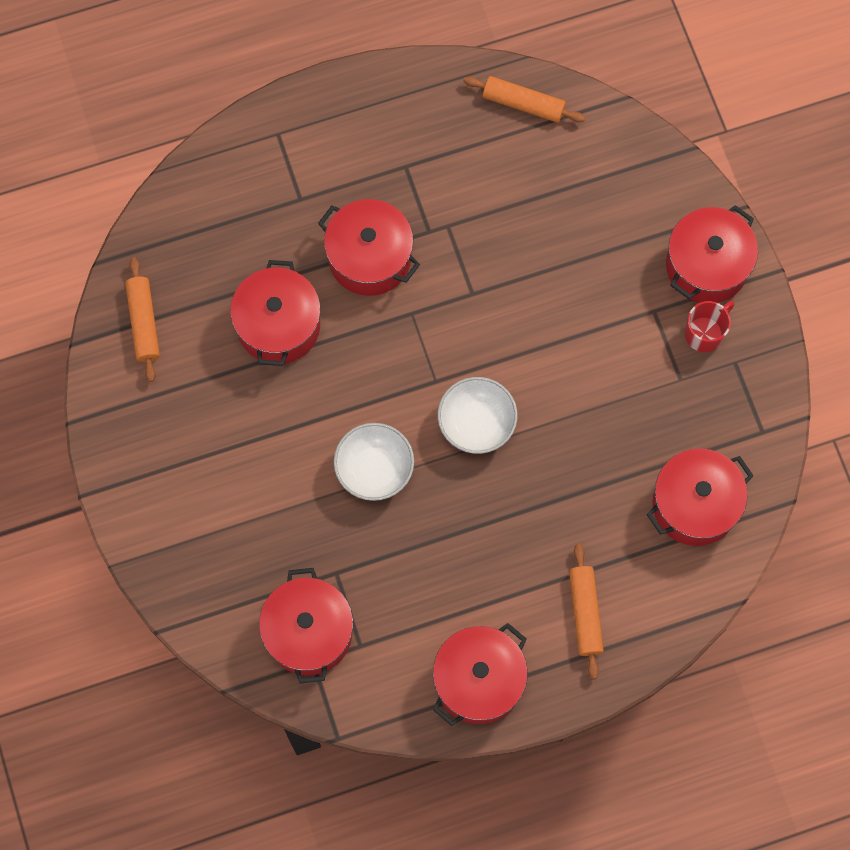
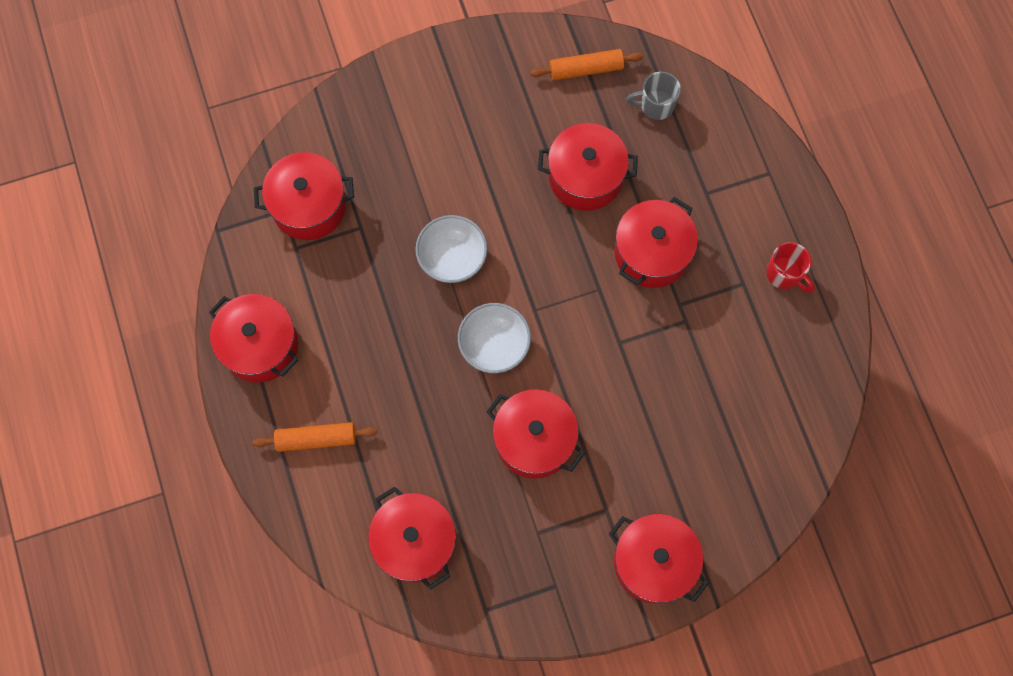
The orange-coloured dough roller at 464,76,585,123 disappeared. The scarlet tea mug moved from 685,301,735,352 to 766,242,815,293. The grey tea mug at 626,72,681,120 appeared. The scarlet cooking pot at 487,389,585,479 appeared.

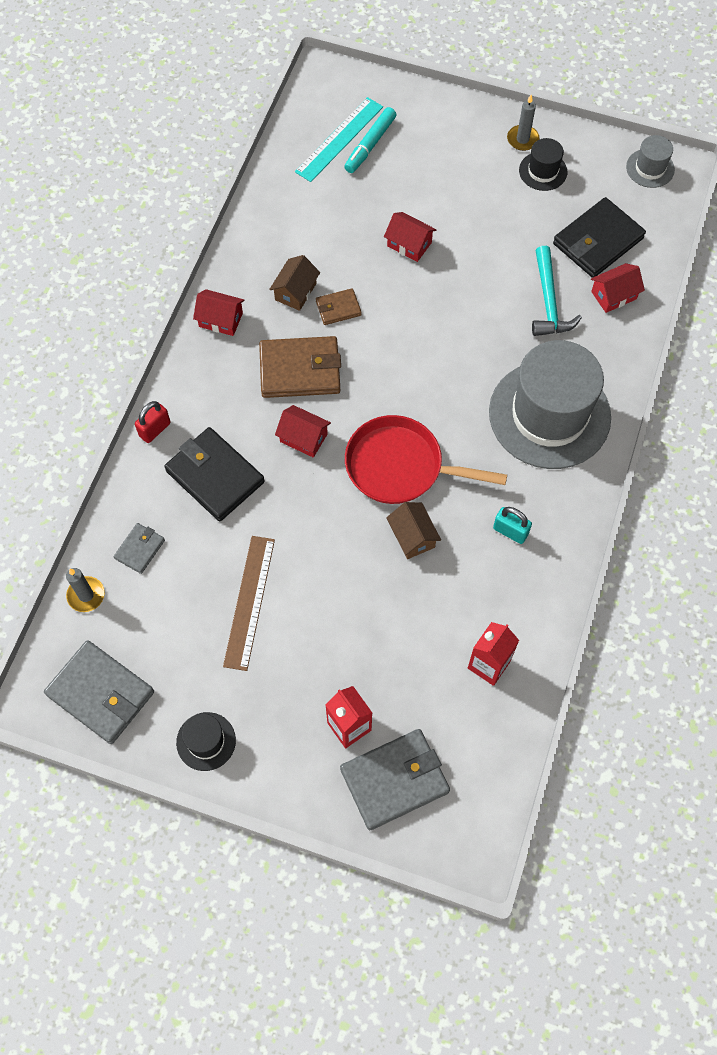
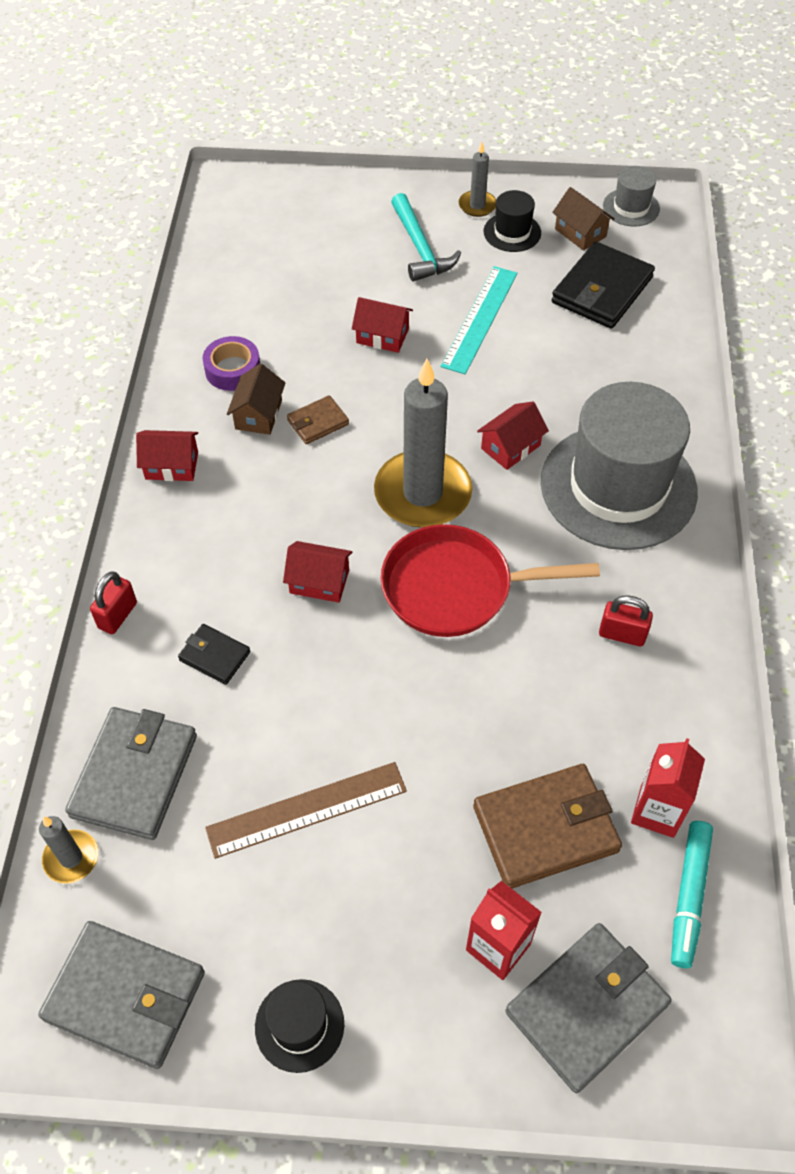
The aqua straightedge moved from 295,97,383,182 to 441,266,517,374. The aqua felt pen moved from 344,107,396,173 to 671,821,713,968. The aqua claw hammer moved from 532,246,582,336 to 391,193,461,282. The scarlet house moved from 591,263,645,313 to 477,401,549,470. The dark brown wallet moved from 259,336,341,398 to 473,764,622,889. The ebony wallet at 164,427,265,521 changed to 0.52 times the size. The dark brown house moved from 386,502,441,559 to 552,187,615,251. The aqua lock at 493,507,532,544 became the scarlet lock at 599,595,653,646. The grey wallet at 114,523,165,574 changed to 1.94 times the size. The dark brown straightedge at 223,536,275,671 turned 75 degrees clockwise. The purple tape at 203,336,260,391 appeared. The grey wax candle at 374,359,472,528 appeared.

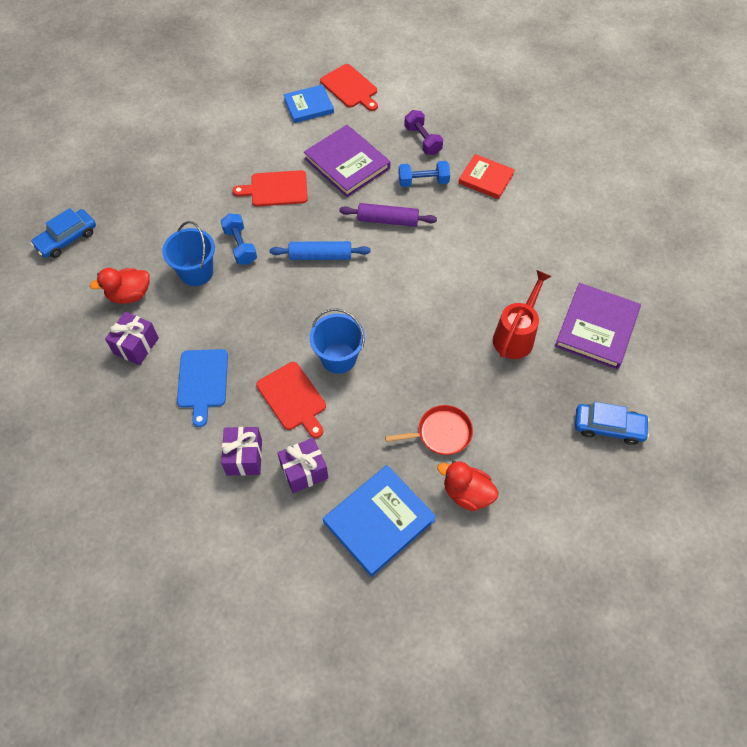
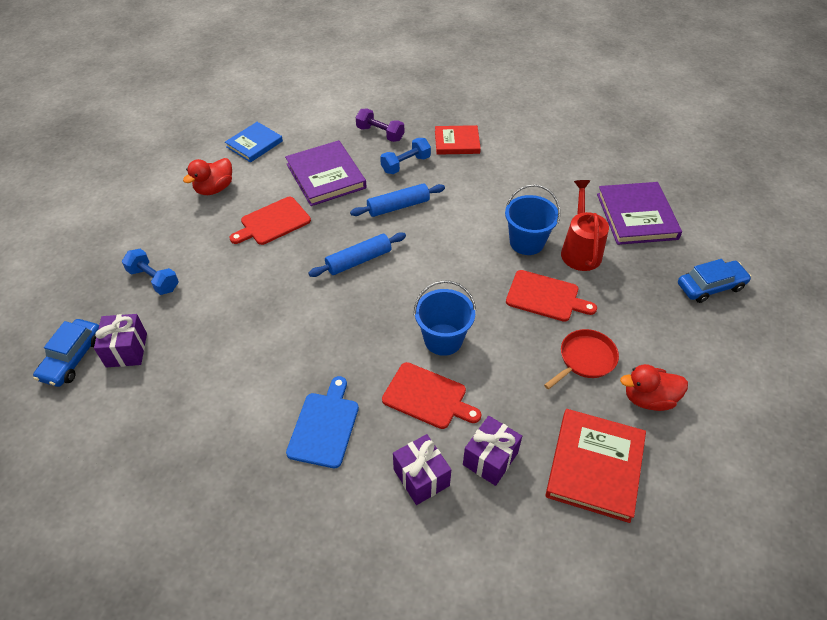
The scarlet cutting board moved from 320,64,378,111 to 506,270,597,322. The purple hardcover at 304,125,390,197 turned 45 degrees clockwise. The purple dough roller at 339,203,437,227 became the royal blue dough roller at 350,183,445,217. The royal blue dumbbell moved from 221,214,257,265 to 122,249,179,295. The royal blue pail moved from 162,221,215,286 to 505,184,560,255. The scarlet toy duck moved from 90,268,149,303 to 183,158,232,195. The purple wrapped gift moved from 105,312,159,365 to 94,314,147,367. The royal blue cutting board at 177,349,228,427 turned 135 degrees counterclockwise. The royal blue hardcover at 323,465,436,577 became the scarlet hardcover at 545,409,646,523.

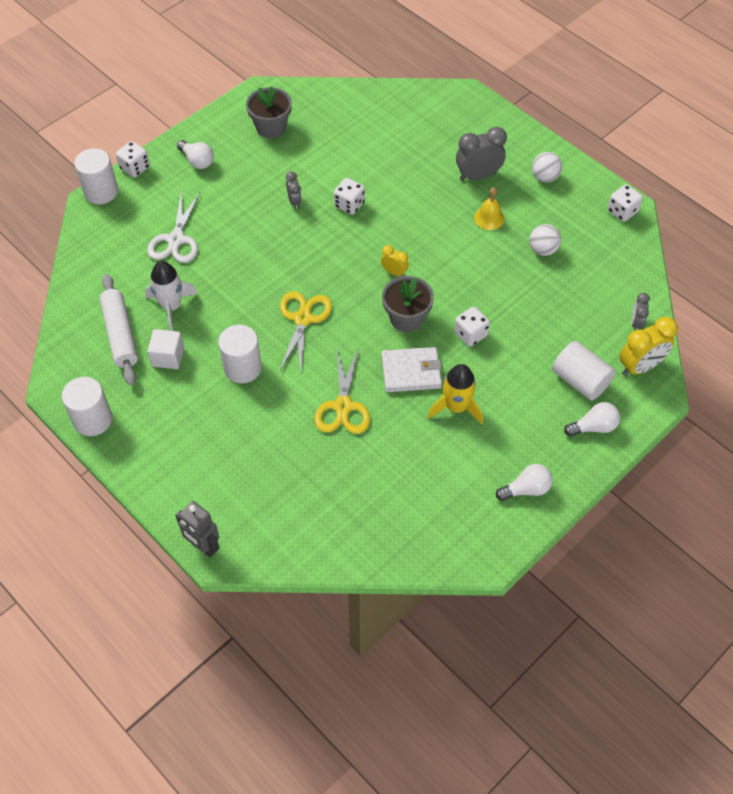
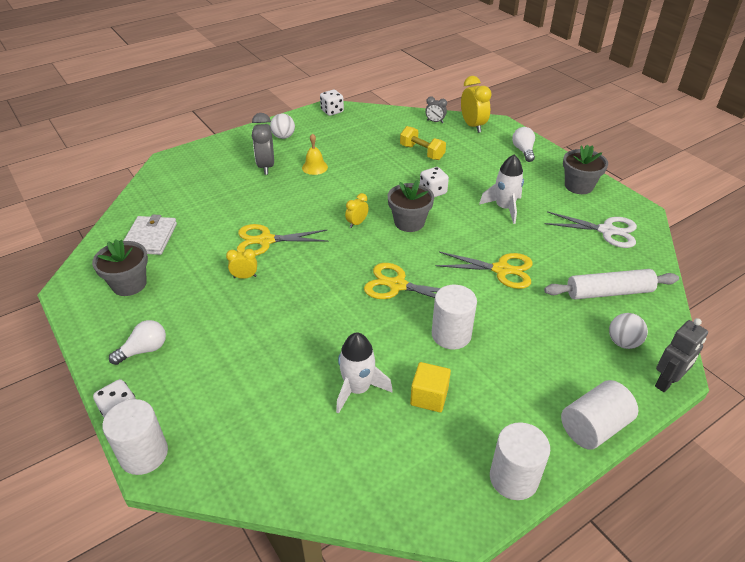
The grey bedside clock at 286,171,302,209 became the bright yellow bedside clock at 226,249,257,279. The white game die at 334,178,365,215 was replaced by the bright yellow pair of scissors at 237,224,328,256. The white pair of scissors moved from 147,190,200,263 to 545,211,637,248. The white sphere moved from 529,224,561,256 to 609,313,648,349. The white dough roller moved from 100,274,138,385 to 544,269,679,300. The white cube at 147,329,184,369 became the bright yellow cube at 410,362,451,412. The white cylinder moved from 552,341,616,400 to 561,380,638,450. The white wallet moved from 381,347,442,392 to 123,215,177,255. The bright yellow spaceship at 428,364,483,425 became the white spaceship at 479,154,524,224. The white light bulb at 496,464,553,501 was replaced by the grey potted plant at 563,144,608,194. The bright yellow dumbbell at 400,126,446,160 appeared.

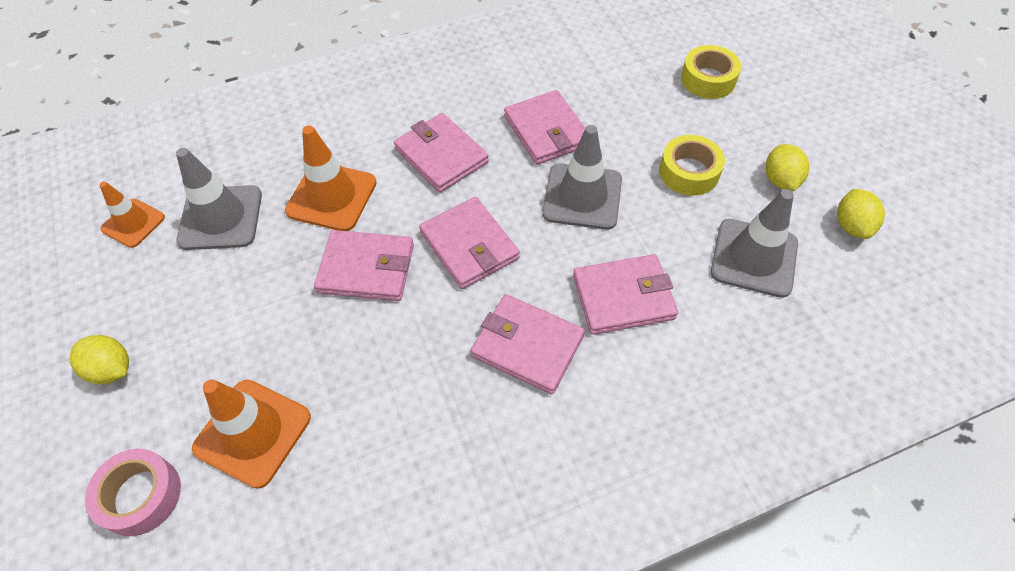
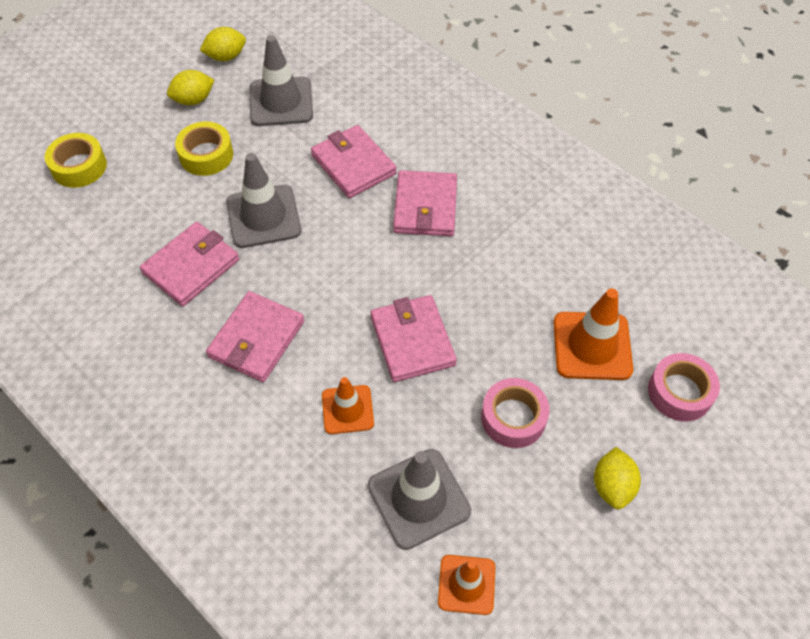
The orange-coloured traffic cone at 285,125,377,231 changed to 0.63 times the size. The rose-pink wallet at 419,197,520,289 disappeared. The rose-pink tape at 481,378,549,448 appeared.

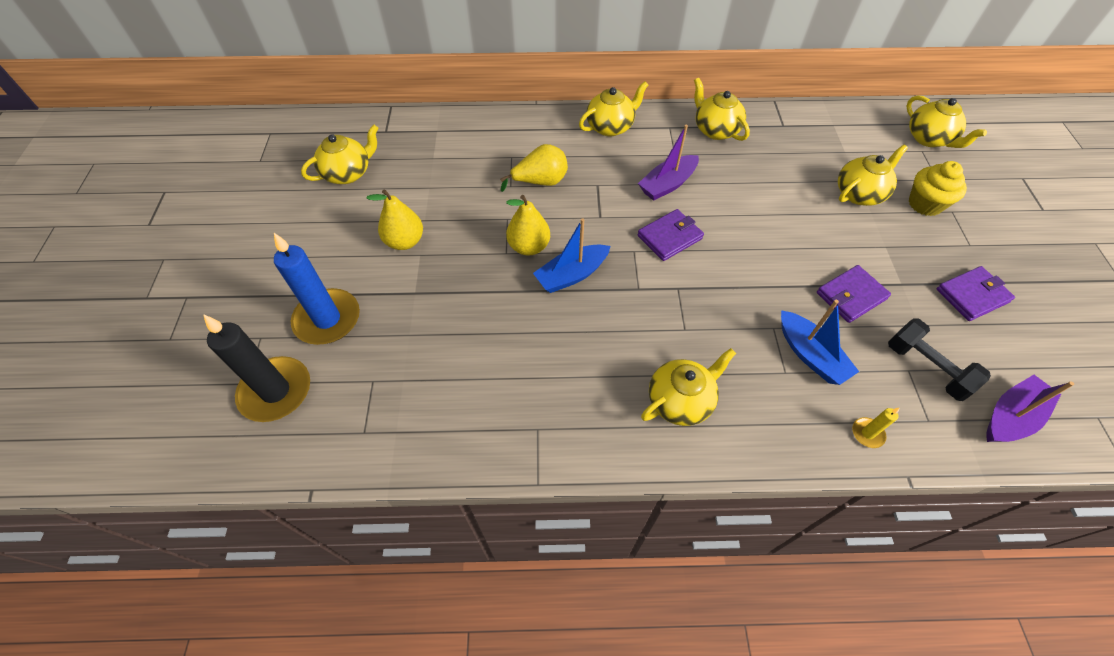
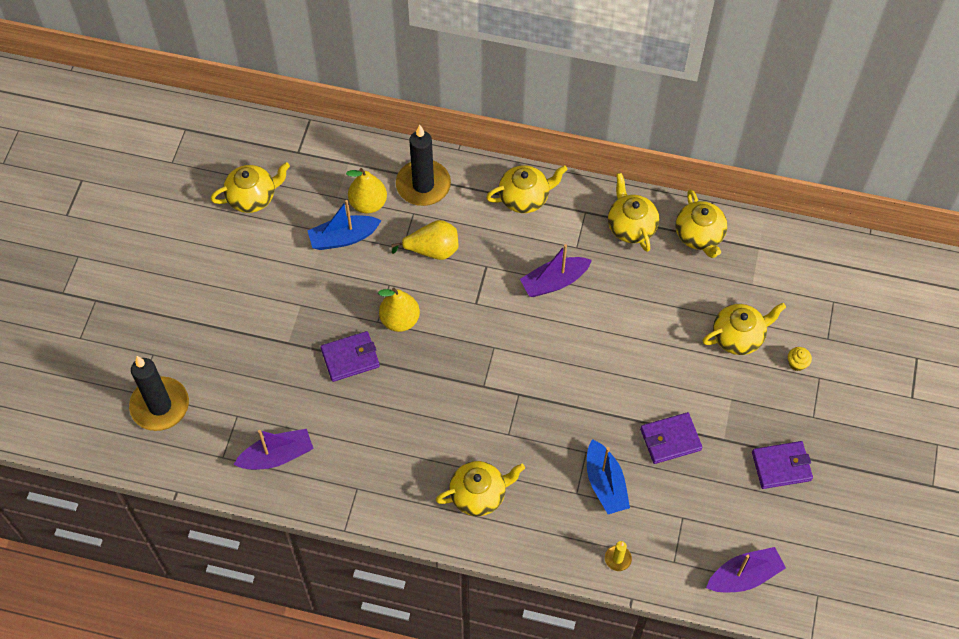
The bright yellow tea pot moved from 906,95,987,148 to 676,189,727,258. The bright yellow muffin at 909,161,967,216 changed to 0.51 times the size. The bright yellow pear fruit moved from 367,189,423,250 to 346,168,387,213. The purple wallet moved from 637,209,704,261 to 320,331,380,382. The royal blue toy boat moved from 533,218,610,293 to 307,200,382,250. The royal blue wax candle at 274,233,360,345 disappeared. The ebony dumbbell at 888,318,991,401 disappeared. The ebony wax candle at 396,125,451,206 appeared. The purple toy boat at 233,429,314,470 appeared.

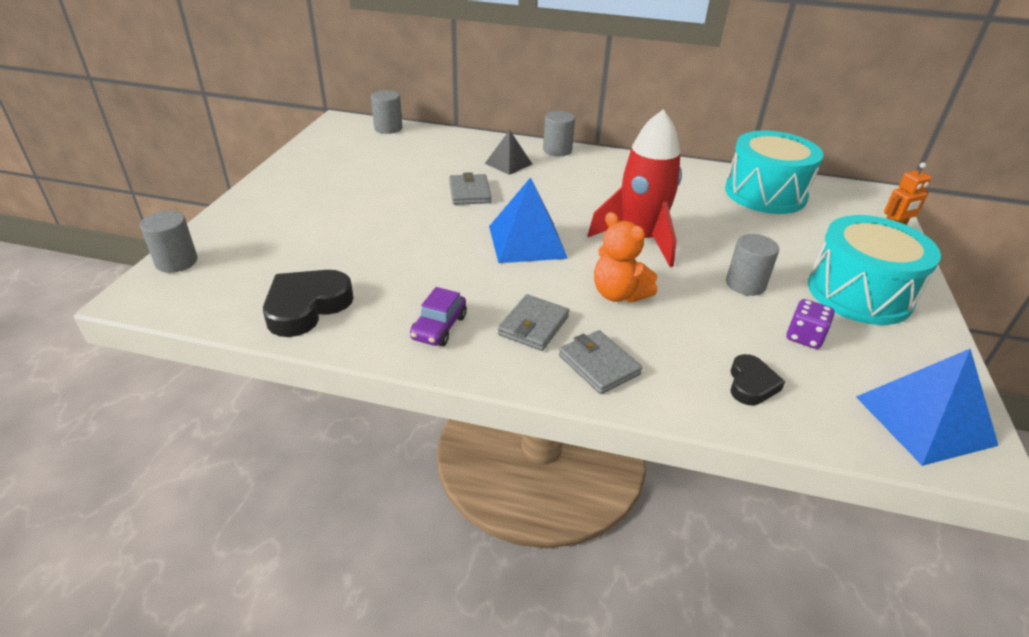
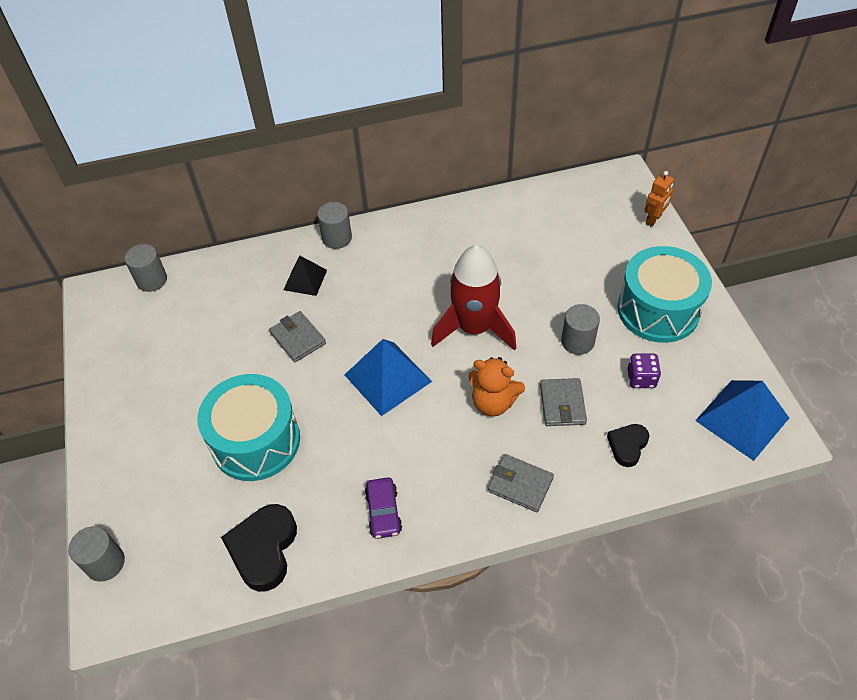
The aqua drum moved from 725,131,823,214 to 198,374,300,481. The grey wallet moved from 498,294,569,351 to 540,378,587,426. The ebony heart at 730,354,785,405 turned 135 degrees counterclockwise.

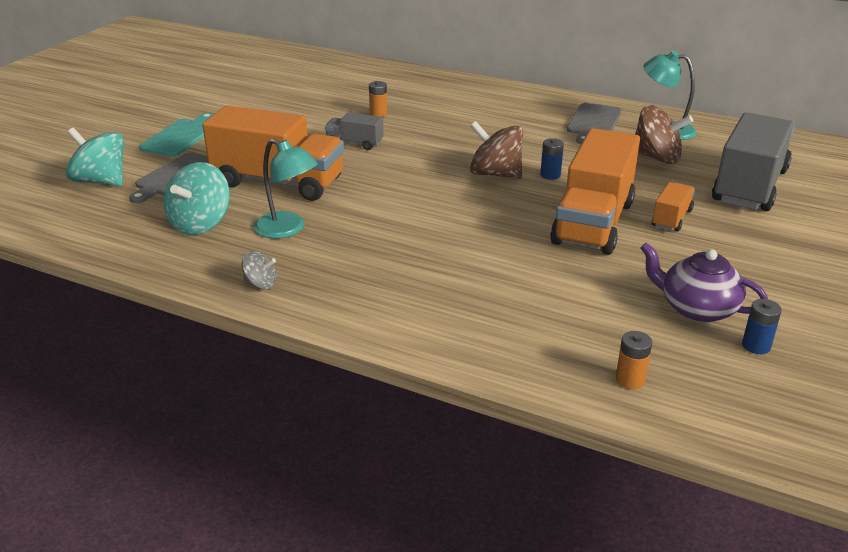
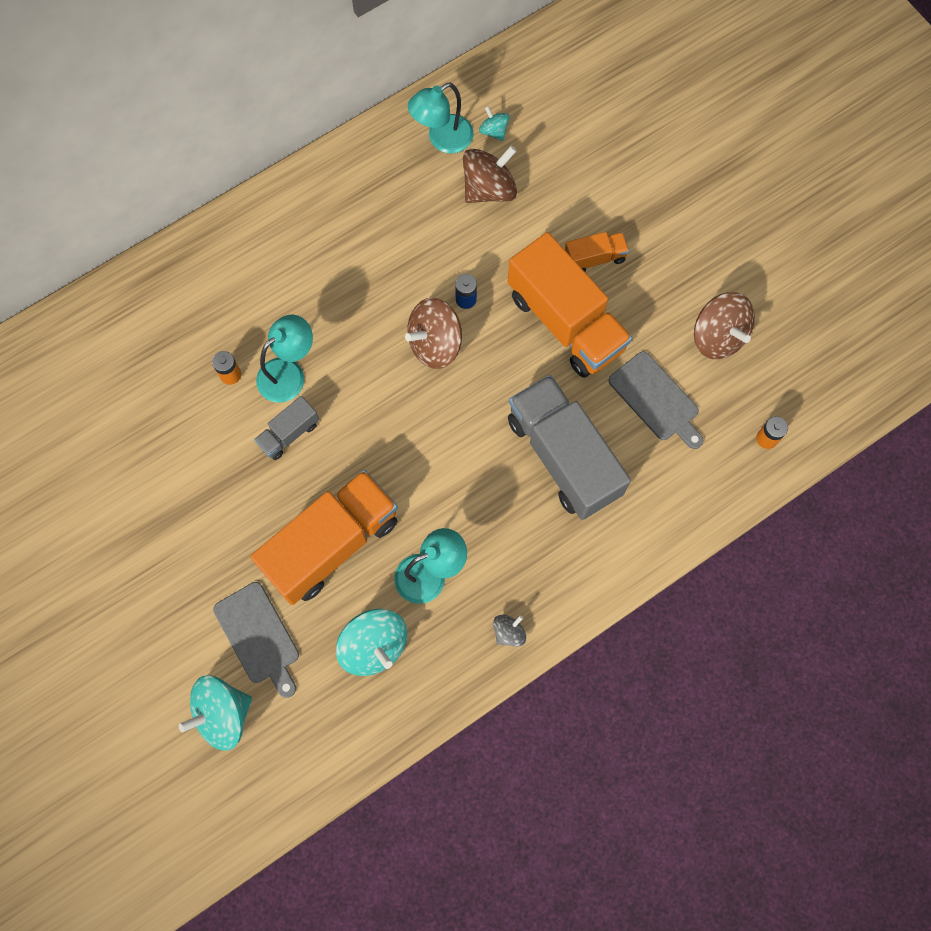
The grey cutting board moved from 567,103,621,144 to 609,351,704,449. The grey toy truck moved from 712,112,794,211 to 508,375,631,520. The aqua cutting board at 139,113,214,157 disappeared. The orange-coloured toy truck at 652,182,695,232 turned 105 degrees clockwise. The purple tea pot at 640,243,768,322 was replaced by the dark brown whirligig at 694,292,755,359. The royal blue AA battery at 742,299,782,354 disappeared. The aqua whirligig at 479,106,510,141 appeared. The aqua desk lamp at 256,315,313,403 appeared.

